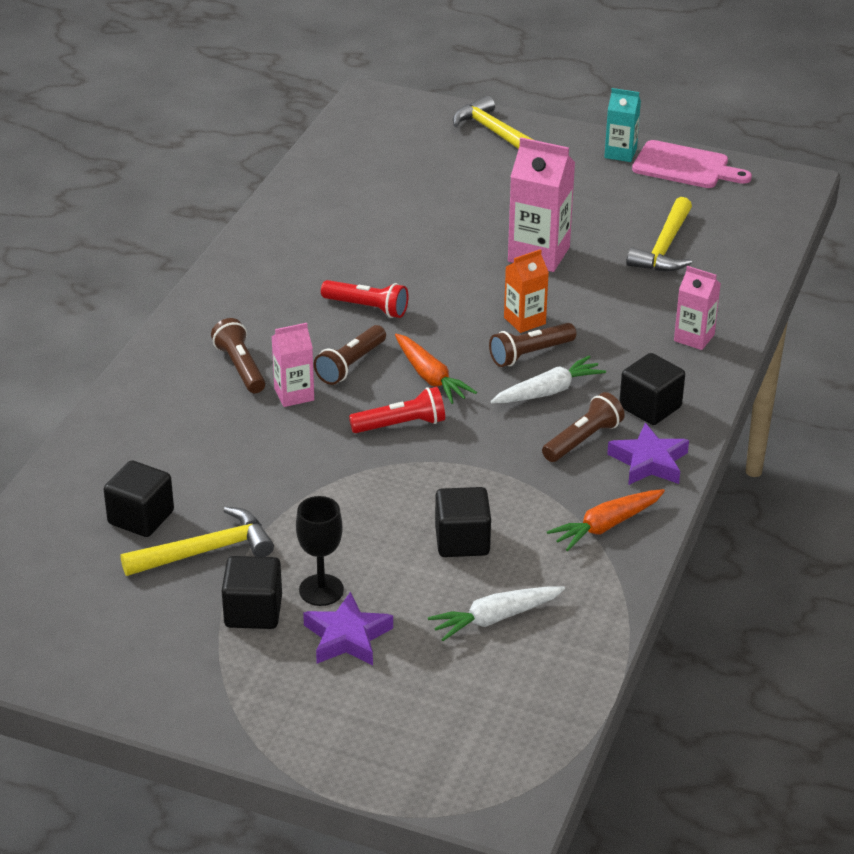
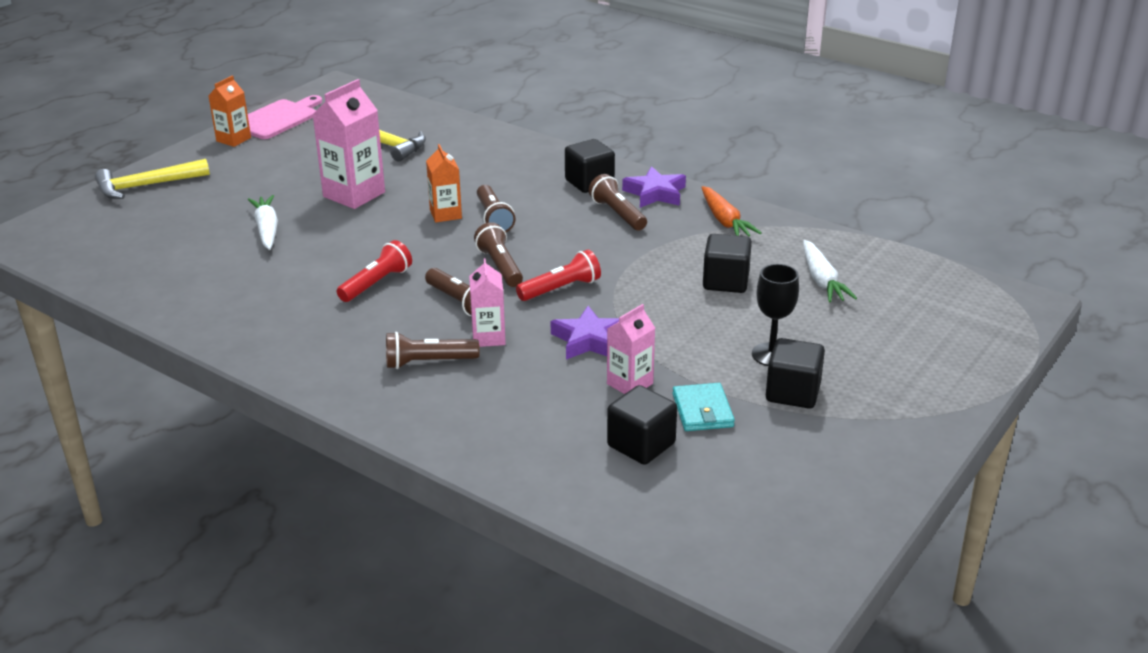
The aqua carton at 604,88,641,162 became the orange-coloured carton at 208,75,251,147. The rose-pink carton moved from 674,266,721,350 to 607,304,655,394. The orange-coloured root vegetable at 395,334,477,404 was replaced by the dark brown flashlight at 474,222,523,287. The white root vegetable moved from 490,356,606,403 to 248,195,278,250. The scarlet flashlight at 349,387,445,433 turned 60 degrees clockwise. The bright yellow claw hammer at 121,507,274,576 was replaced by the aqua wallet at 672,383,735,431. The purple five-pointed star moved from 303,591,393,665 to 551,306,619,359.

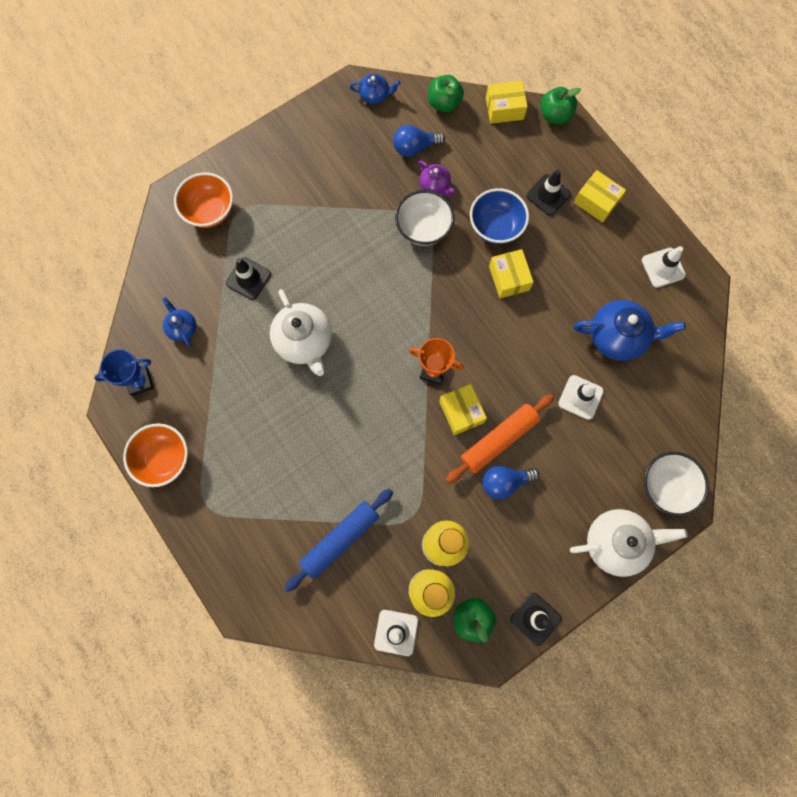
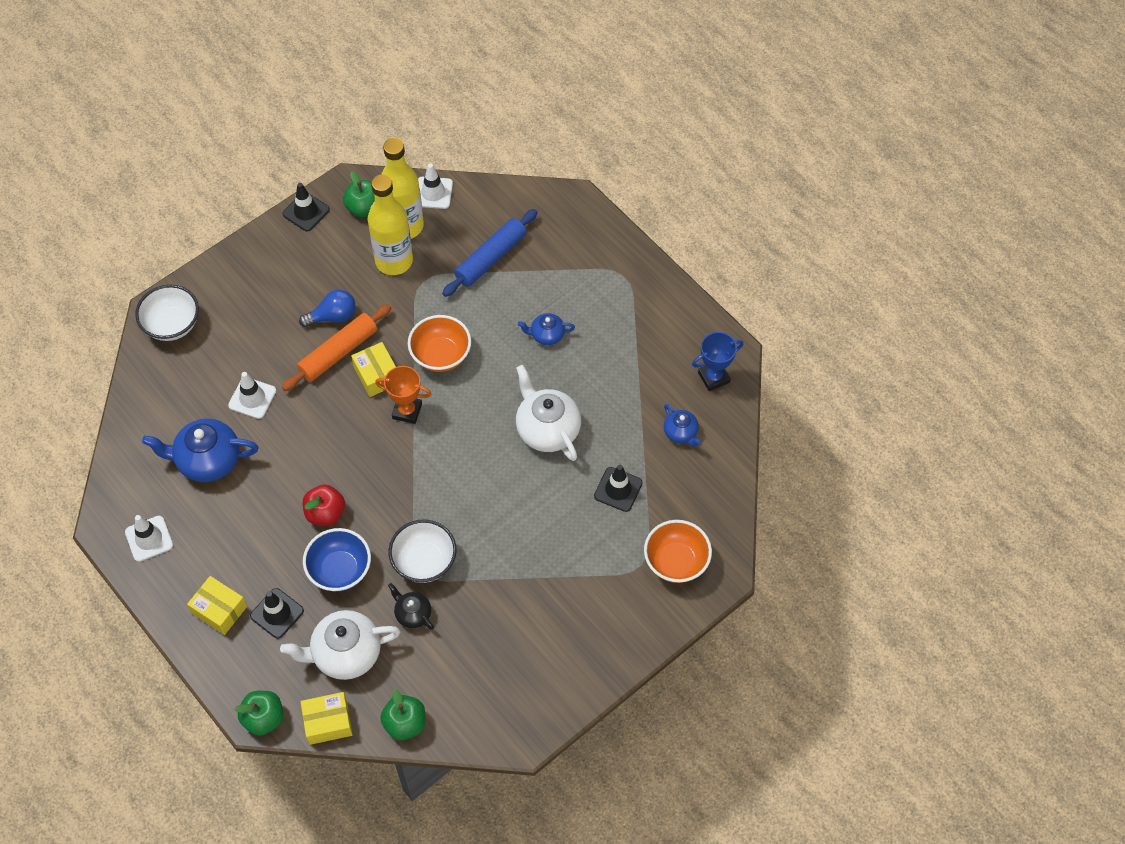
The royal blue tea pot moved from 350,74,400,104 to 518,313,575,345. The royal blue light bulb at 393,125,445,157 disappeared. The purple tea pot at 418,160,455,196 became the ebony tea pot at 388,583,434,630. The bright yellow box at 489,249,533,298 was replaced by the scarlet toy apple at 303,484,345,526. The orange-coloured deep dish moved from 123,423,188,487 to 408,315,471,372. The white tea pot moved from 570,509,687,577 to 280,610,400,680.

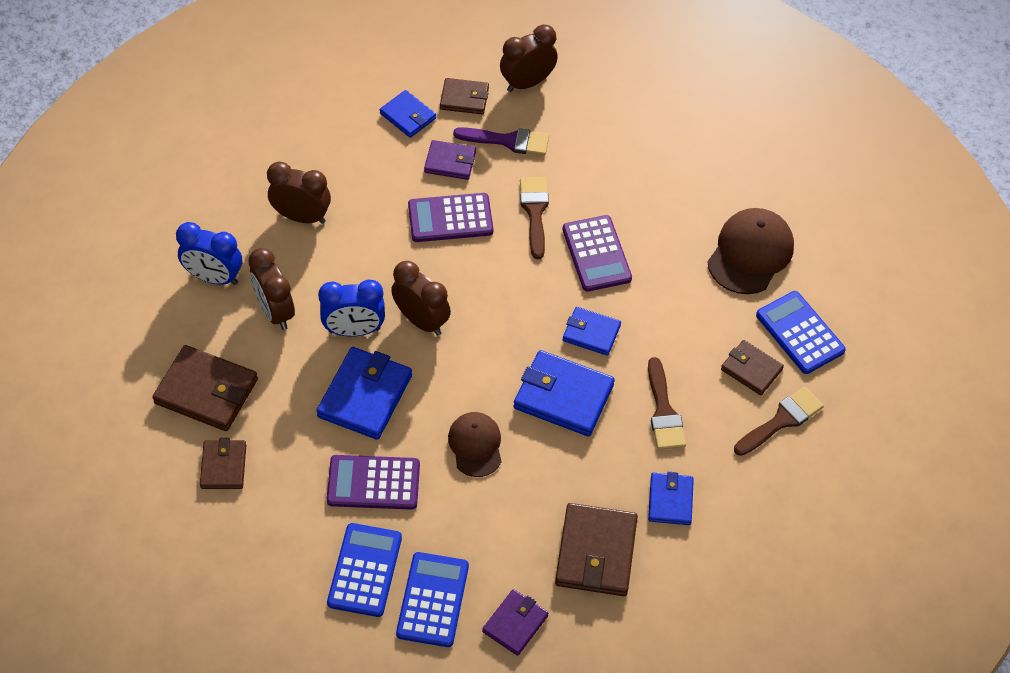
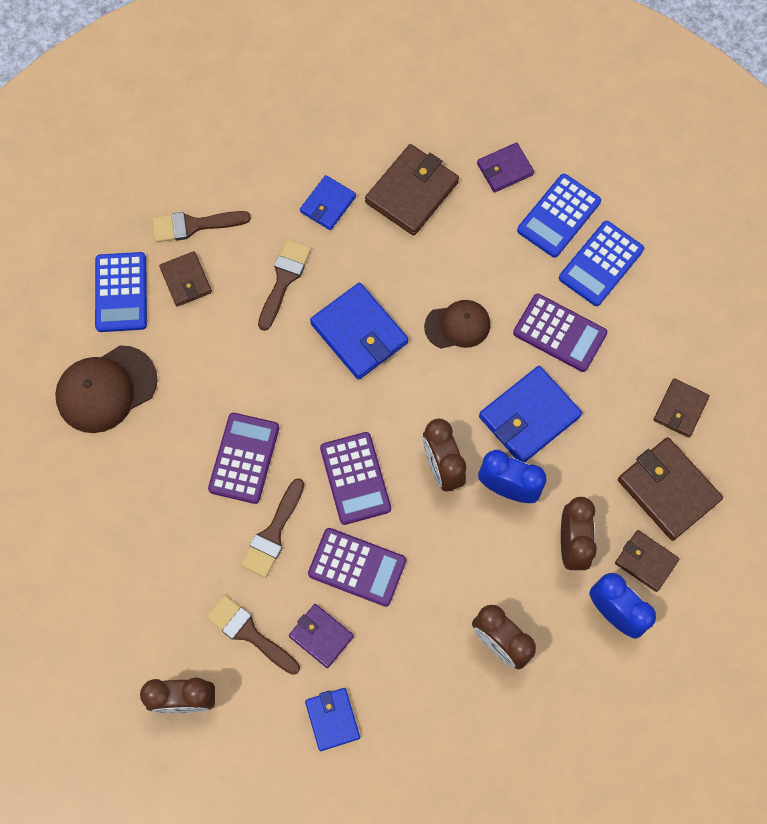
The dark brown wallet moved from 440,78,489,115 to 615,530,679,592. The purple paintbrush at 453,127,549,156 became the dark brown paintbrush at 206,595,300,675. The royal blue wallet at 563,307,621,356 disappeared. The dark brown peaked cap at 448,412,502,477 turned 120 degrees counterclockwise. The purple adding machine at 320,432,391,525 appeared.

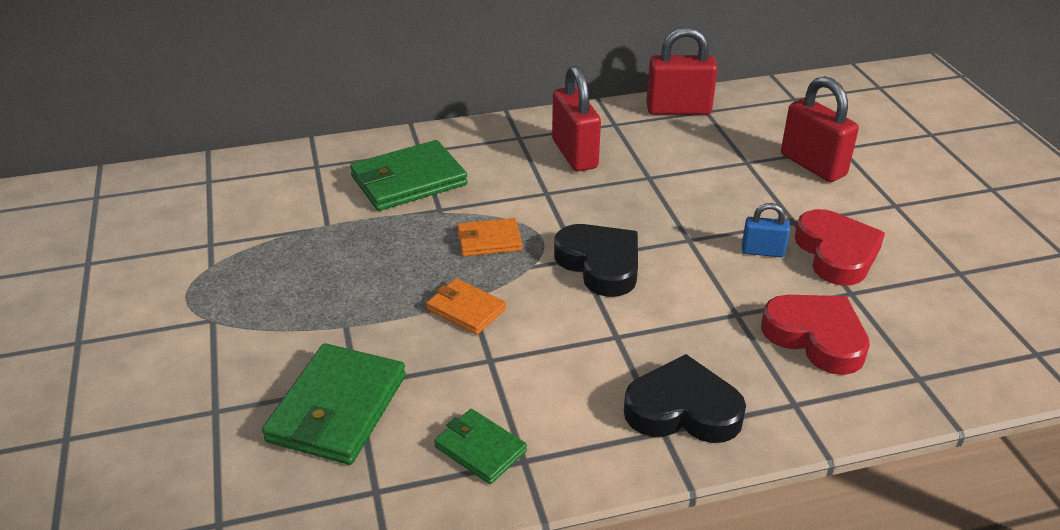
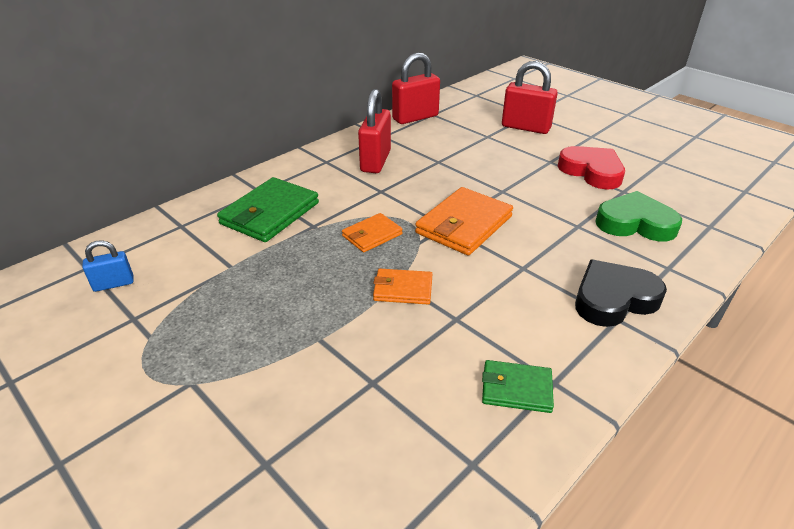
The scarlet lock at 552,66,601,172 turned 60 degrees clockwise. The royal blue lock moved from 742,203,790,257 to 82,240,134,292. The ebony heart at 554,224,638,297 was replaced by the orange-coloured wallet at 415,187,513,256. The scarlet heart at 761,295,870,375 became the emerald heart at 595,191,682,242. The emerald wallet at 262,343,406,465 disappeared.

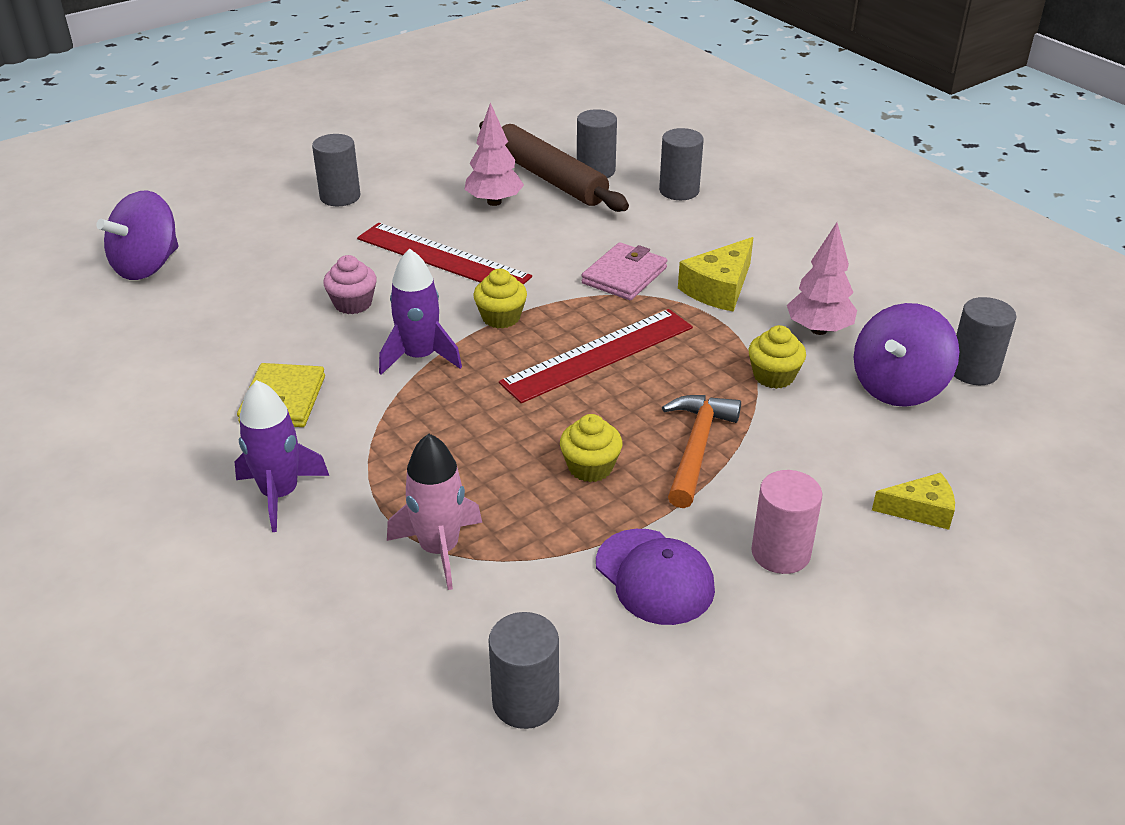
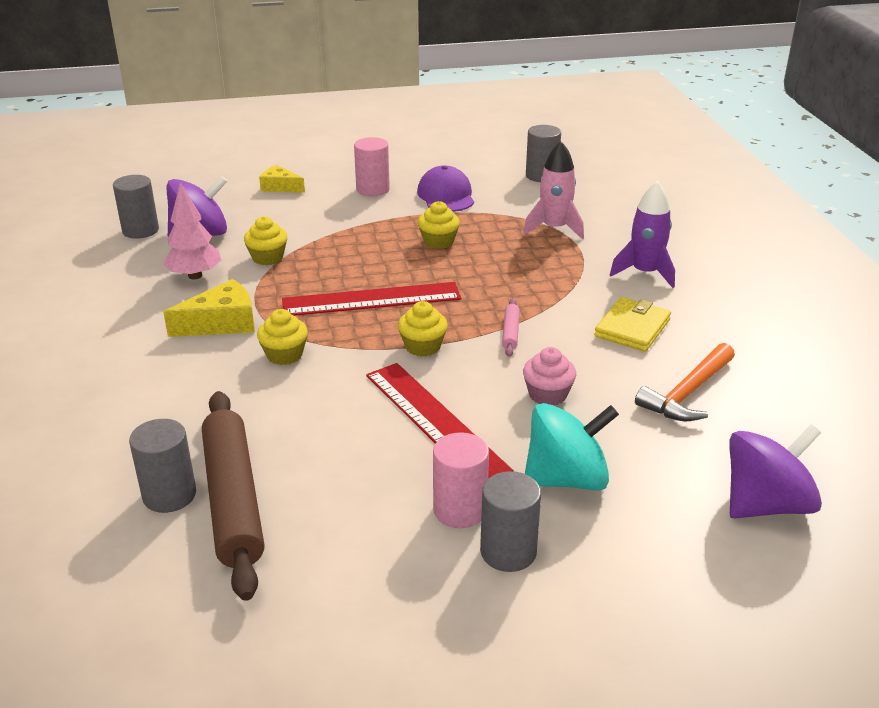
The rose-pink tree at 464,103,524,206 disappeared. The grey cylinder at 659,128,704,200 disappeared. The rose-pink wallet at 582,242,667,300 was replaced by the bright yellow muffin at 257,309,308,365. The purple spaceship at 379,249,462,375 was replaced by the rose-pink dough roller at 502,299,520,357. The orange-coloured claw hammer moved from 662,395,741,508 to 635,343,735,421. The aqua whirligig at 525,403,619,491 appeared. The rose-pink cylinder at 433,432,489,528 appeared.

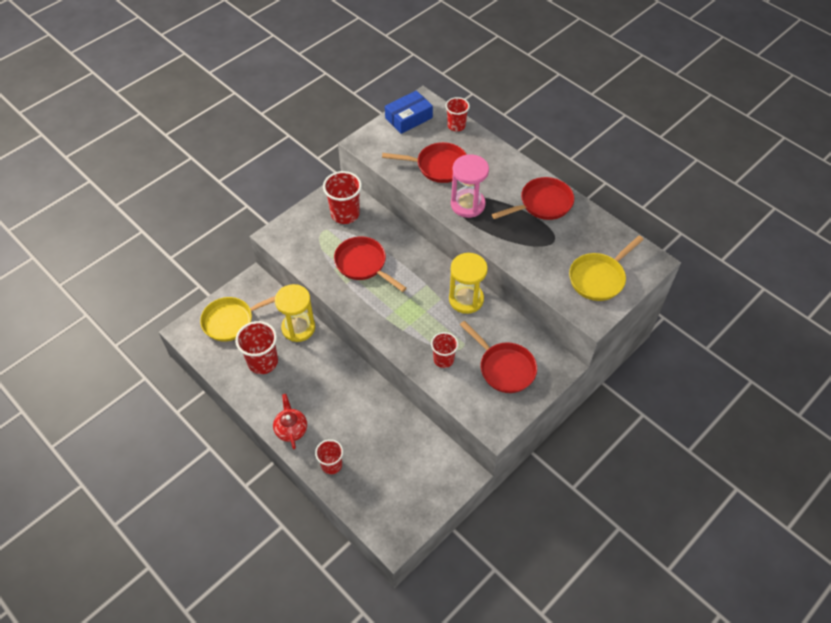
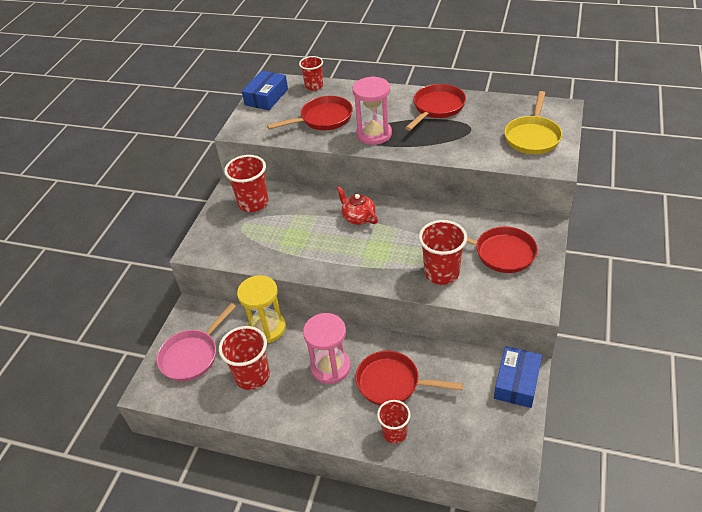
The scarlet pan moved from 334,236,407,292 to 355,351,463,406. The bright yellow sand timer at 449,253,488,314 disappeared. The bright yellow pan at 200,296,275,342 became the rose-pink pan at 157,303,236,381. The scarlet beaker at 431,332,459,368 changed to 1.56 times the size. The scarlet tea pot moved from 273,394,307,449 to 336,186,378,225. The rose-pink sand timer at 303,313,351,384 appeared. The royal blue box at 494,346,542,408 appeared.

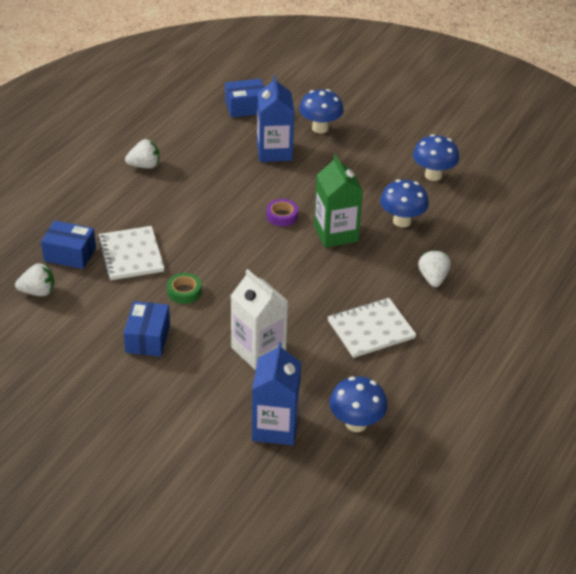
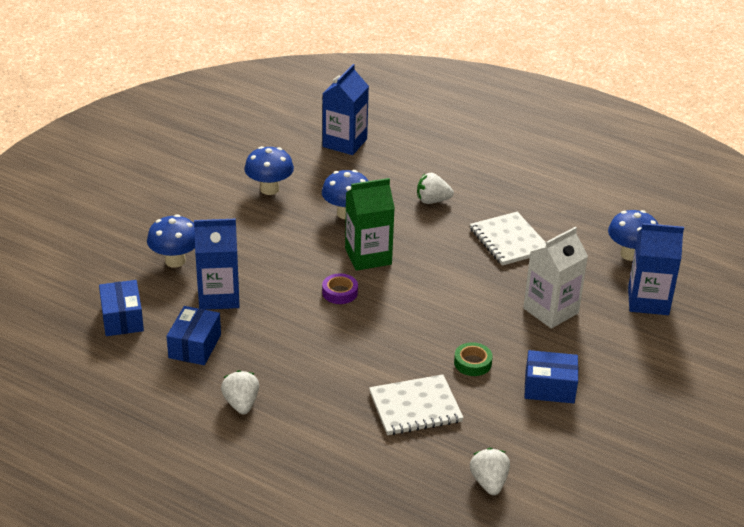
The royal blue box moved from 41,221,96,269 to 166,306,221,365. The royal blue carton at 322,64,369,155 appeared.

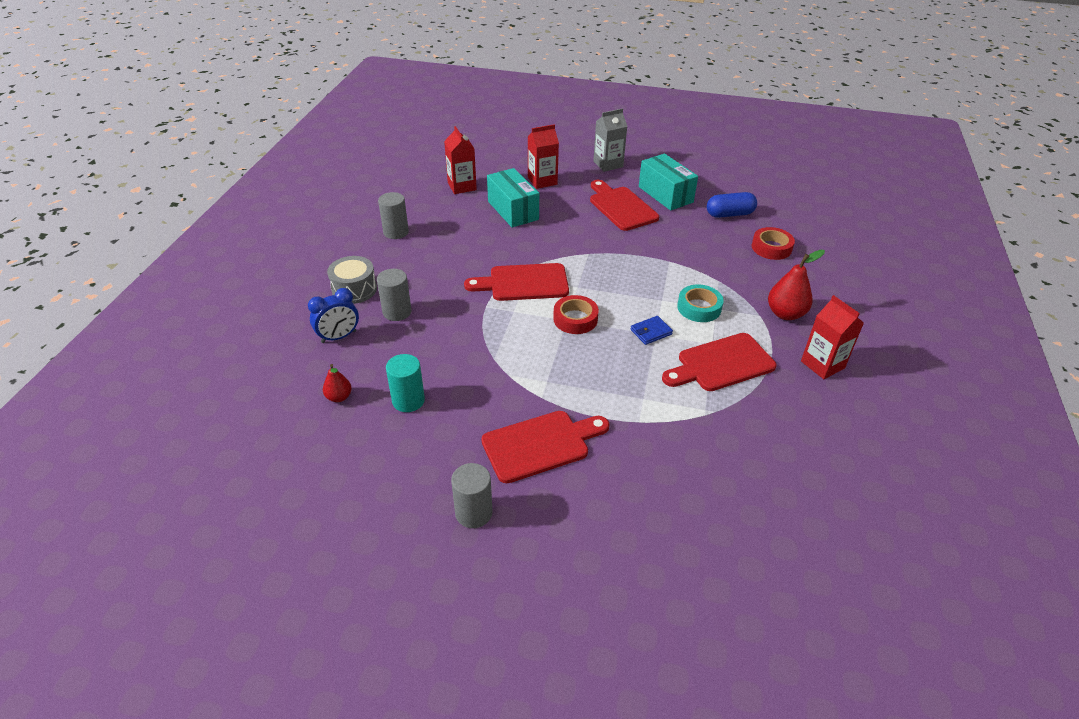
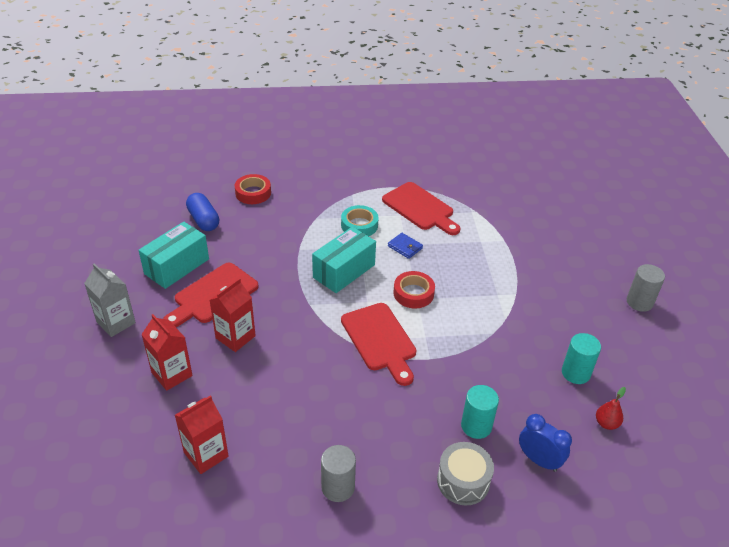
The aqua box moved from 487,168,539,227 to 312,227,376,293. The scarlet pear fruit at 768,250,825,320 disappeared. The grey cylinder at 377,269,411,321 became the aqua cylinder at 461,385,499,439. The scarlet carton moved from 801,295,864,379 to 210,278,256,352. The scarlet cutting board at 481,411,609,483 disappeared.

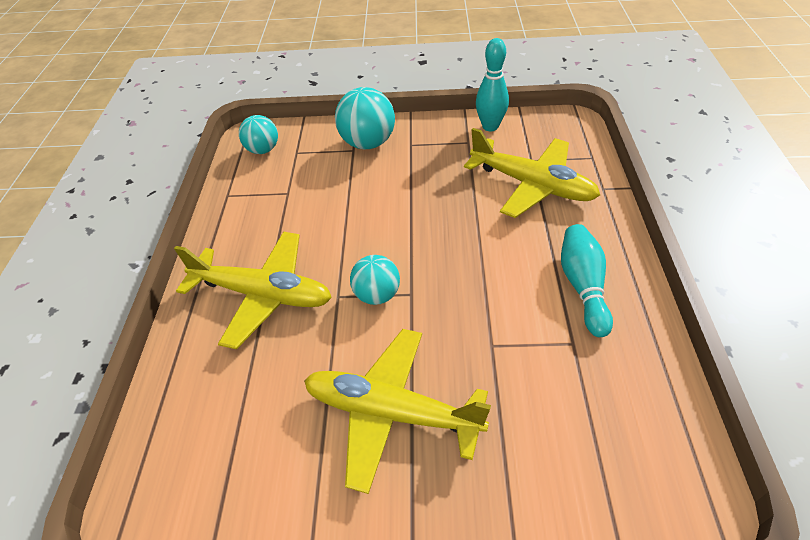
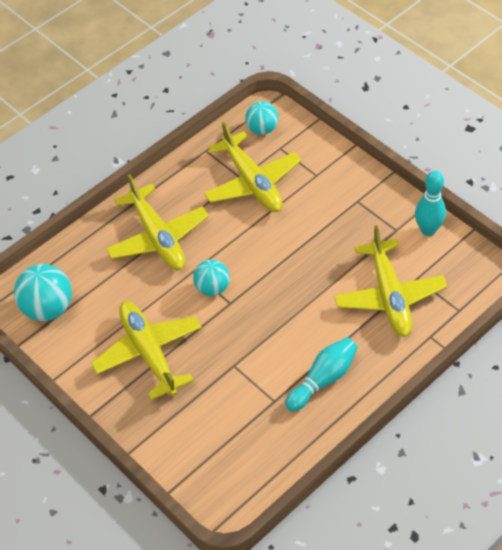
The aqua sphere moved from 335,87,395,149 to 14,264,72,321. The bright yellow plane at 204,122,301,212 appeared.

